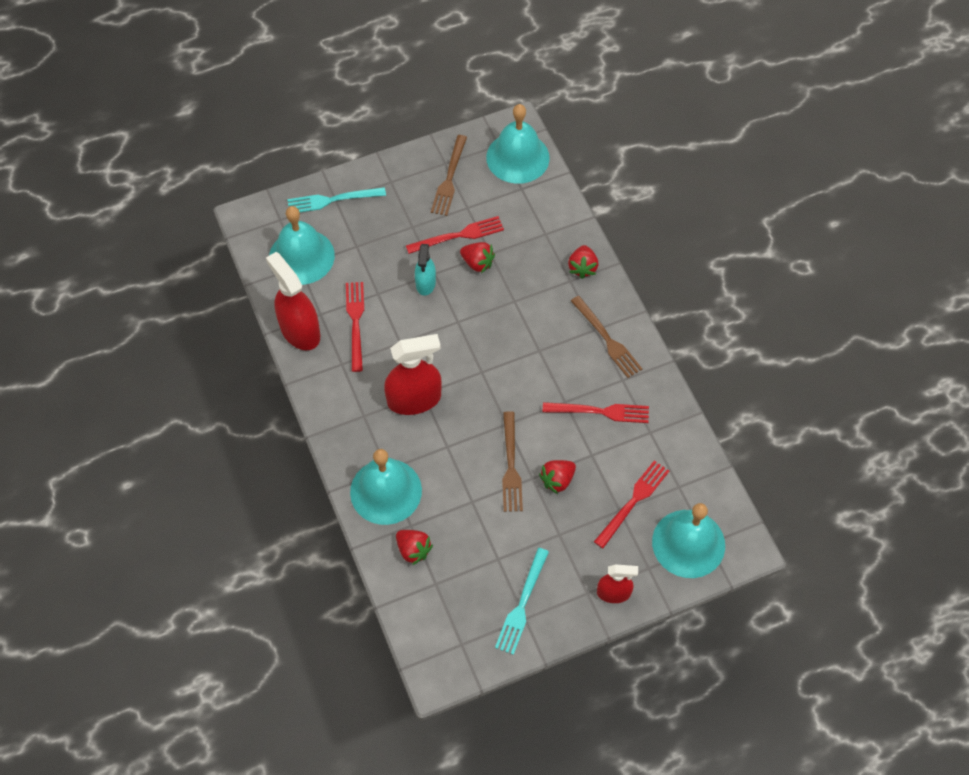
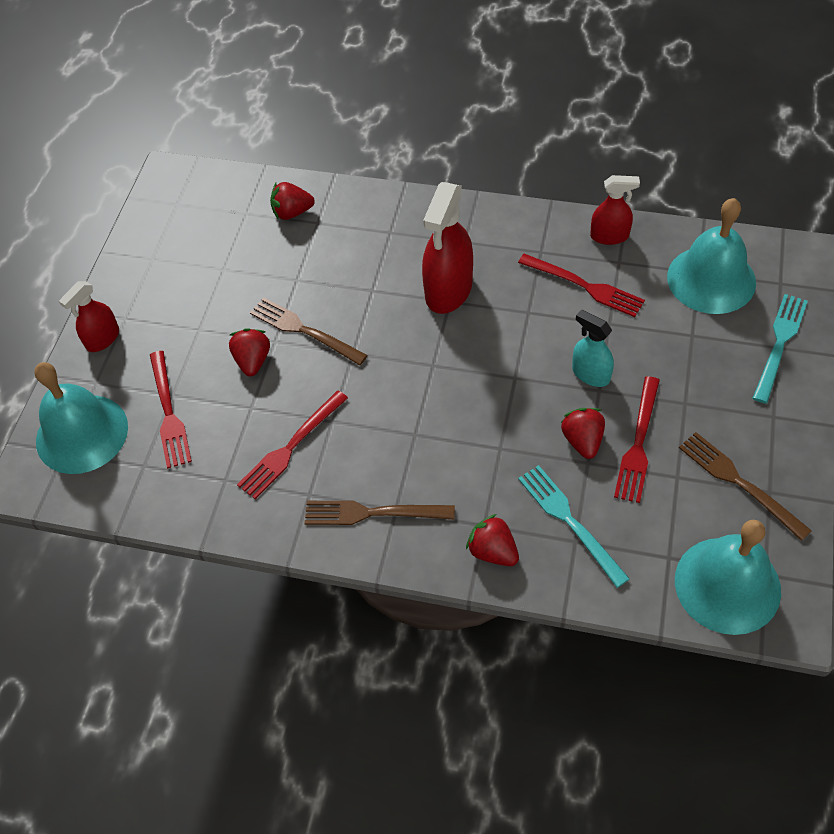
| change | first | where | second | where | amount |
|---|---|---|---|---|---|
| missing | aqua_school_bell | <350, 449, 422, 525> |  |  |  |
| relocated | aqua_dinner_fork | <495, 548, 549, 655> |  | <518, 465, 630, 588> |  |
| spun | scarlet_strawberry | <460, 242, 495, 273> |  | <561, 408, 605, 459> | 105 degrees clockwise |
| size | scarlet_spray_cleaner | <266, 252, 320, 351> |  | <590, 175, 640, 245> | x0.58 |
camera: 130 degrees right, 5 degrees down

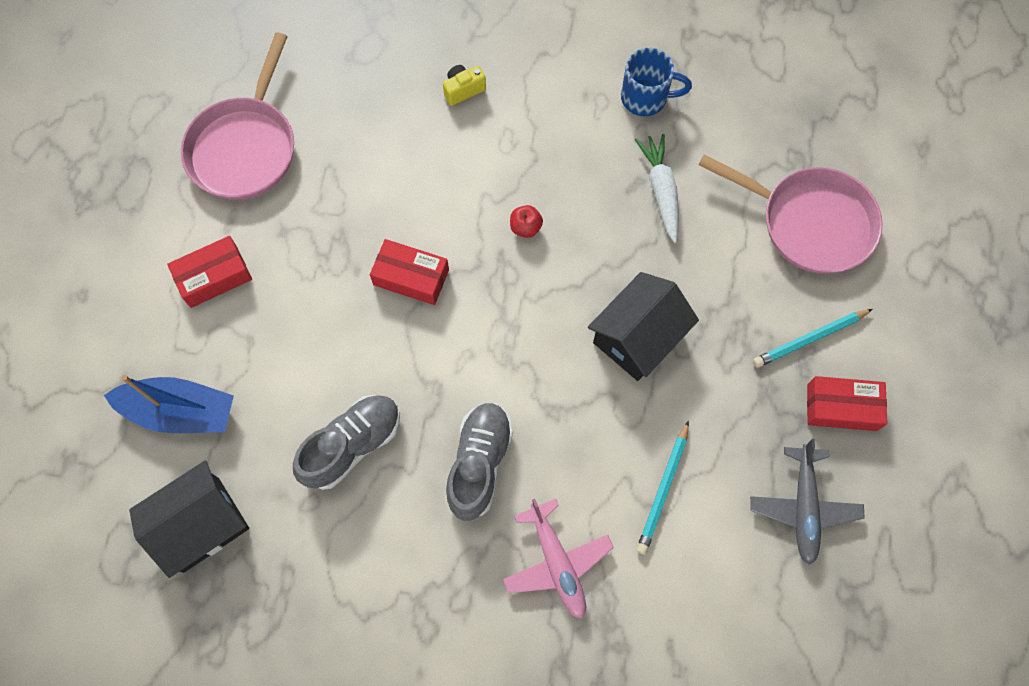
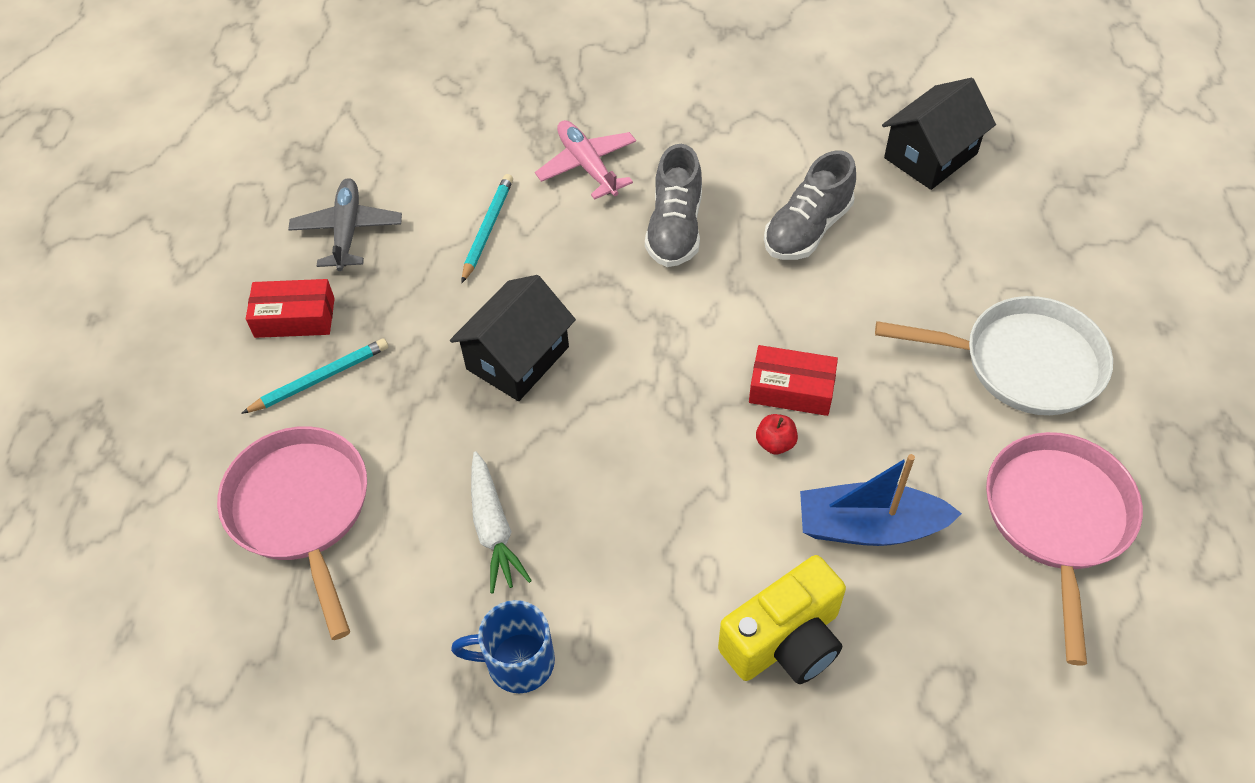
| change | first | where | second | where | amount |
|---|---|---|---|---|---|
| relocated | royal_blue_toy_boat | <104, 375, 234, 433> |  | <800, 454, 962, 546> |  |
| relocated | scarlet_toy_apple | <510, 205, 543, 238> |  | <756, 414, 798, 454> |  |
| exchanged | scarlet_package | <167, 236, 252, 308> | snow-white_skillet | <875, 296, 1113, 415> |  |
| spun | rosy_skillet | <699, 154, 883, 274> |  | <217, 426, 367, 640> | 45 degrees clockwise |
| size | golden_compact_camera | <443, 65, 486, 106> |  | <718, 555, 846, 684> | x2.05 |
camera: 175 degrees right, 15 degrees down

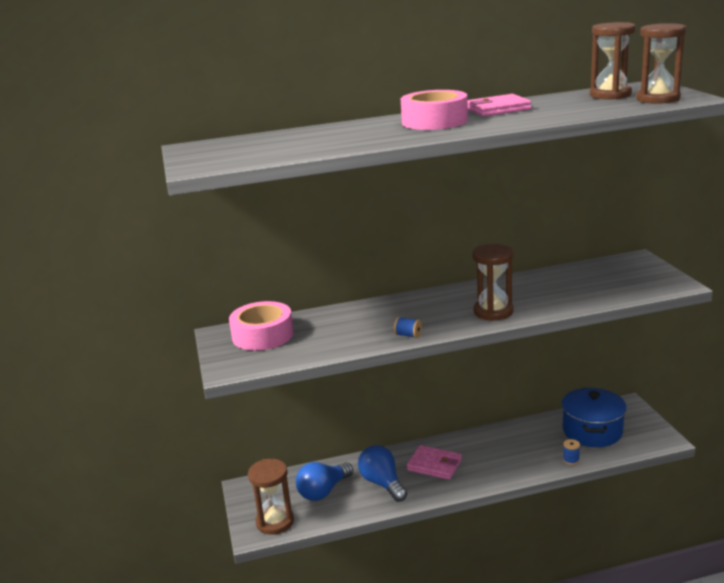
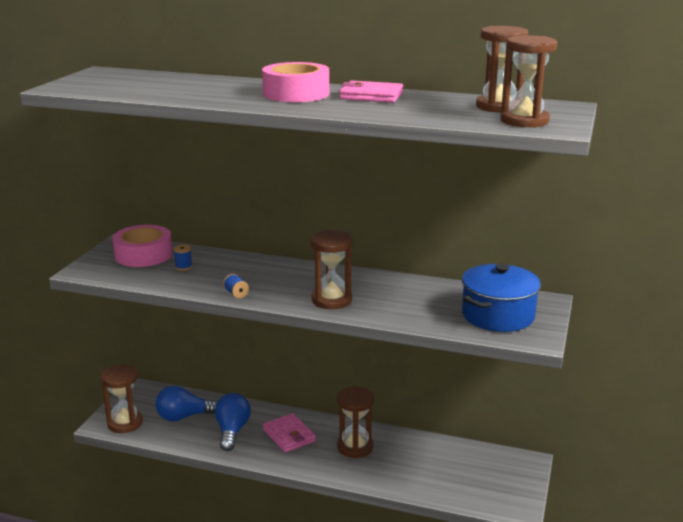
| change | first | where | second | where | amount |
|---|---|---|---|---|---|
| appeared |  |  | dark_brown_sand_timer | <337, 386, 374, 459> |  |
| relocated | royal_blue_pot | <561, 388, 627, 447> |  | <462, 264, 541, 332> |  |
| relocated | royal_blue_spool | <563, 439, 580, 465> |  | <174, 245, 192, 271> |  |
camera: 30 degrees right, 0 degrees up

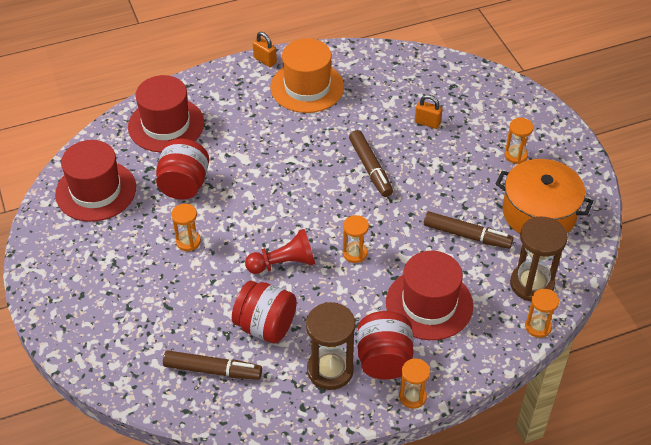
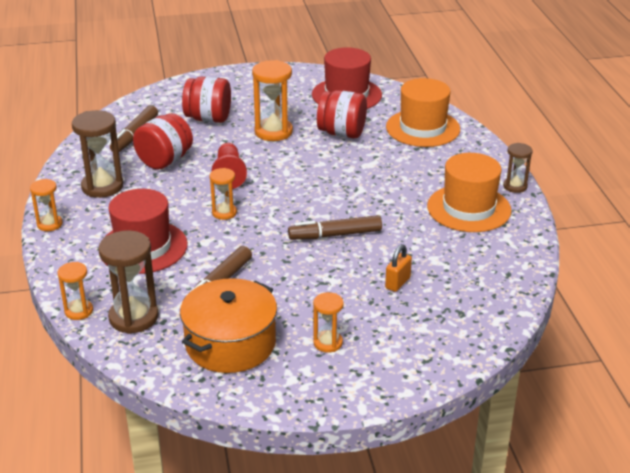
| change | first | where | second | where | amount |
|---|---|---|---|---|---|
| relocated | scarlet_jar | <357, 311, 413, 380> |  | <182, 77, 231, 123> |  |
| exchanged | orange-coloured_lock | <253, 32, 277, 67> | dark_brown_sand_timer | <503, 143, 532, 193> |  |
| colour | scarlet_tall_hat | <128, 75, 204, 153> | orange-coloured_tall_hat | <386, 78, 460, 147> |  |
| size | orange-coloured_sand_timer | <171, 204, 201, 251> |  | <252, 60, 293, 141> | x1.73 |
camera: 100 degrees right, 15 degrees down

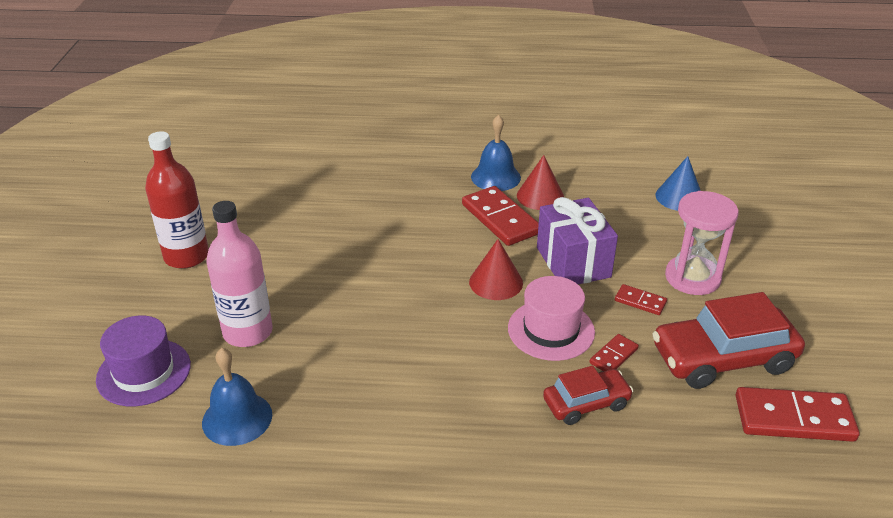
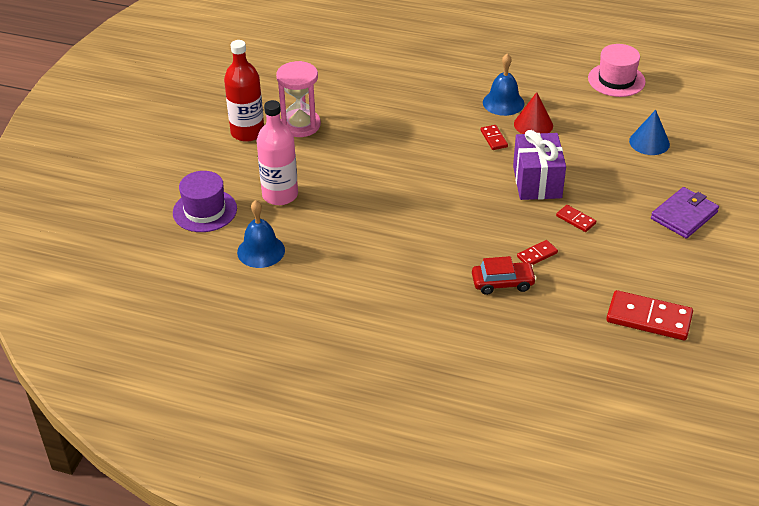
| change | first | where | second | where | amount |
|---|---|---|---|---|---|
| missing | scarlet_cone | <469, 239, 523, 300> |  |  |  |
| missing | scarlet_automobile | <652, 292, 805, 389> |  |  |  |
| appeared |  |  | violet_billfold | <651, 187, 719, 239> |  |
| relocated | rosy_tall_hat | <508, 276, 595, 361> |  | <588, 44, 646, 97> |  |
| relocated | rosy_sand_timer | <665, 191, 739, 295> |  | <276, 61, 321, 137> |  |
| size | scarlet_domino | <462, 186, 539, 246> |  | <481, 125, 508, 150> | x0.50 |
camera: 15 degrees right, 5 degrees up

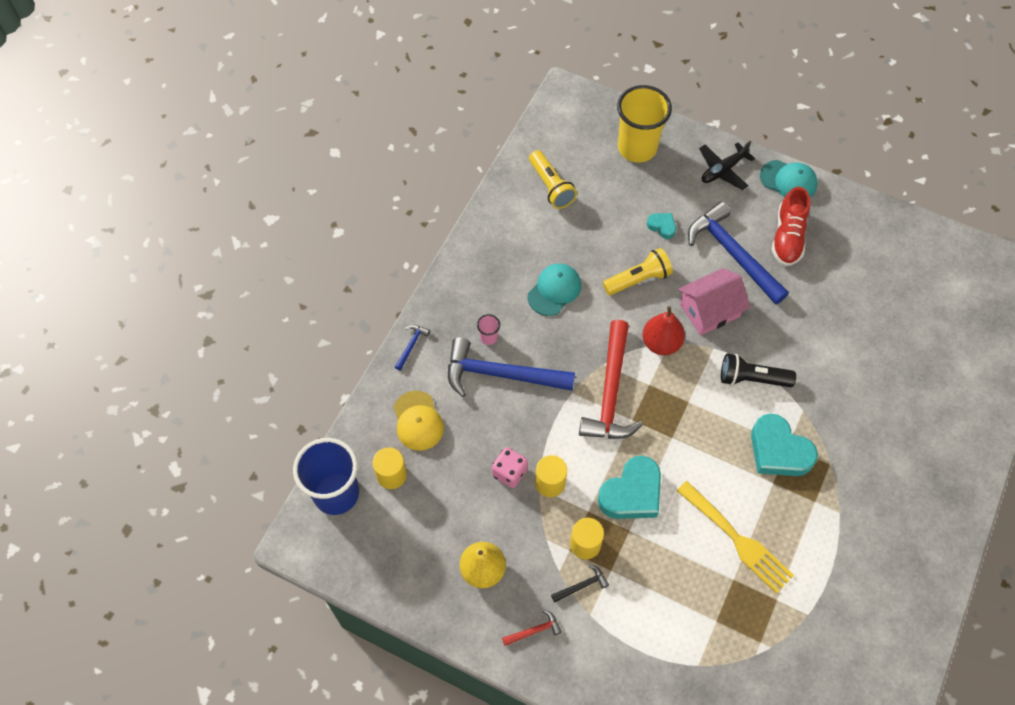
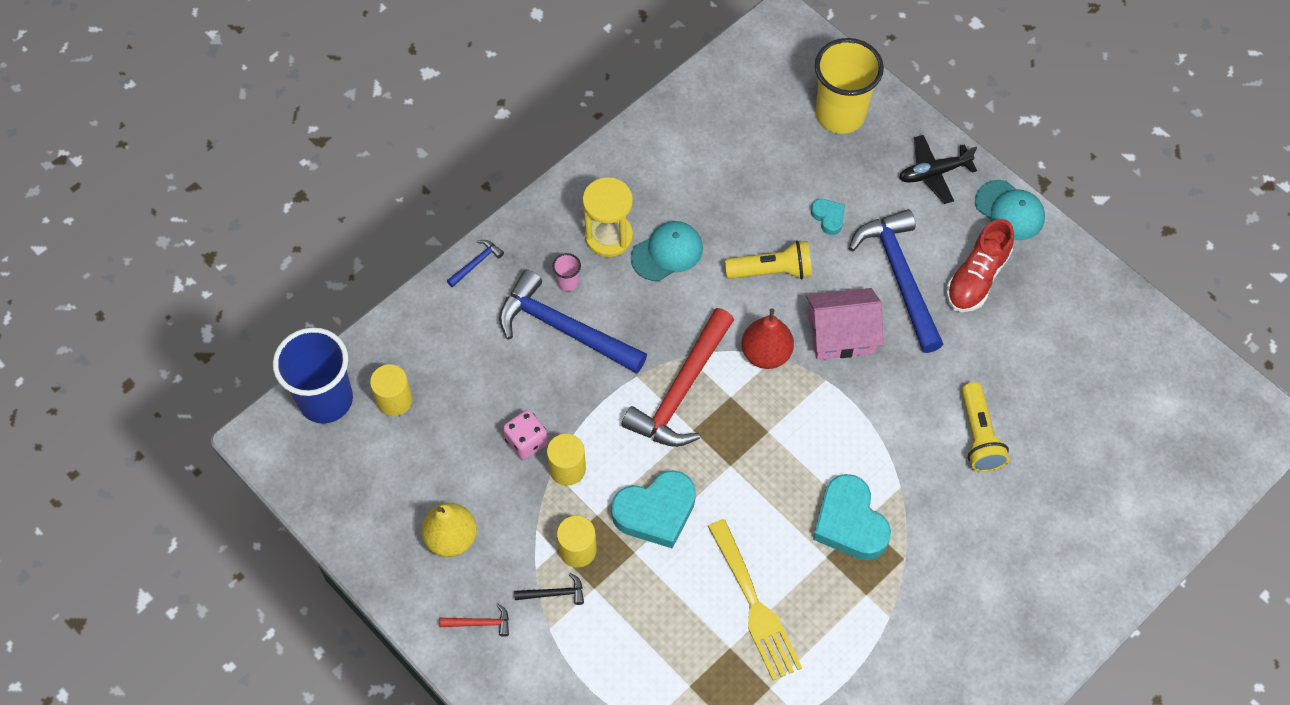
| change | first | where | second | where | amount |
|---|---|---|---|---|---|
| missing | golden_peaked_cap | <394, 391, 444, 451> |  |  |  |
| missing | jet-black_flashlight | <721, 353, 796, 387> |  |  |  |
| appeared |  |  | golden_sand_timer | <582, 177, 633, 257> |  |
| relocated | golden_flashlight | <529, 150, 577, 209> |  | <961, 382, 1010, 472> |  |
camera: 20 degrees right, 0 degrees up

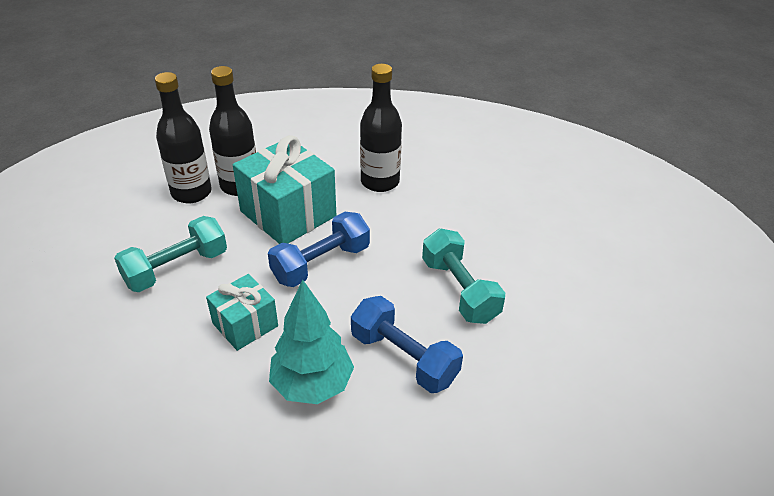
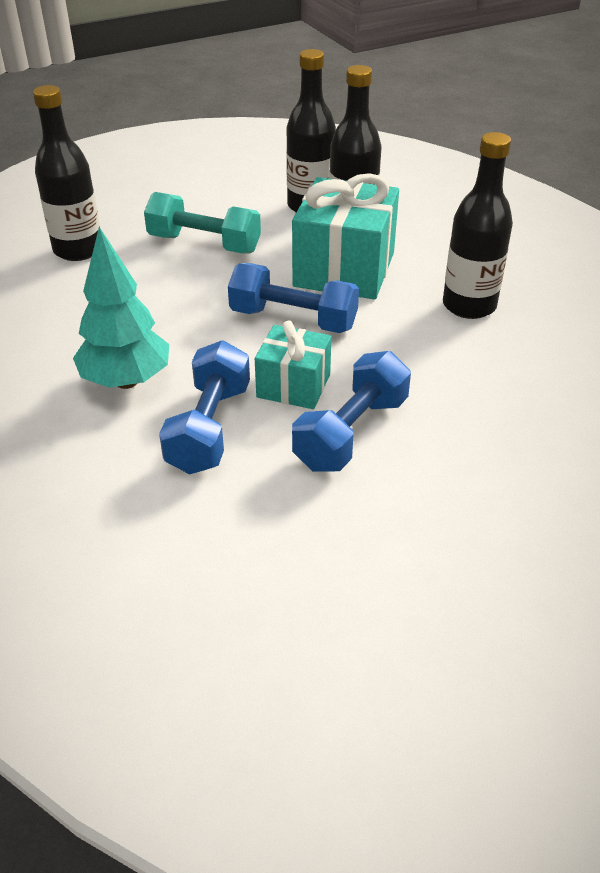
| change | first | where | second | where | amount |
|---|---|---|---|---|---|
| appeared |  |  | jet-black_drink_bottle | <33, 85, 100, 261> |  |
| relocated | aqua_present | <206, 274, 278, 351> |  | <255, 320, 331, 409> |  |
| colour | aqua_dumbbell | <422, 228, 505, 324> | royal_blue_dumbbell | <292, 351, 411, 471> |  |
camera: 60 degrees right, 0 degrees up

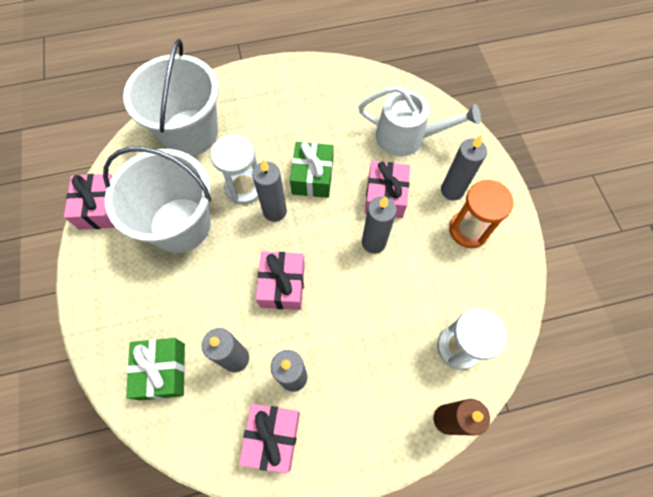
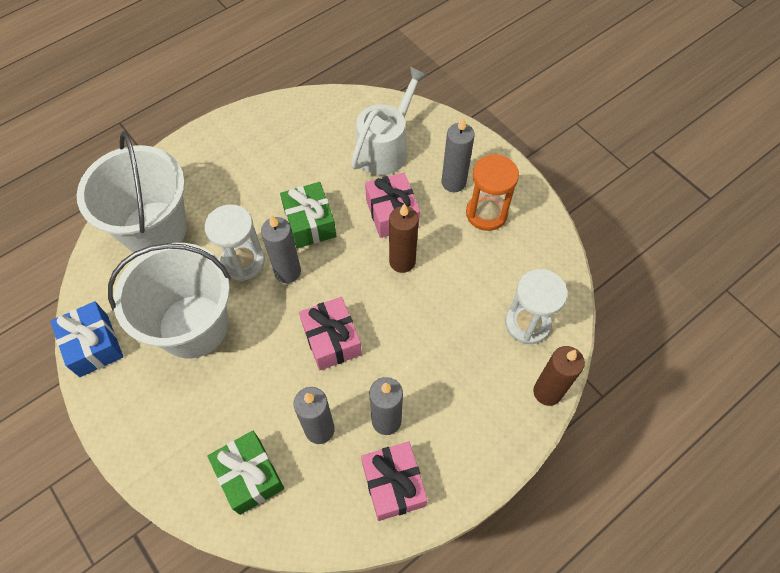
| change | first | where | second | where | amount |
|---|---|---|---|---|---|
| colour | rosy_present | <64, 174, 116, 230> | royal_blue_present | <50, 301, 123, 377> |  |
| colour | gray_candle | <362, 196, 397, 254> | dark_brown_candle | <389, 203, 419, 273> |  |
| spun | snow-white_watering_can | <359, 86, 481, 156> |  | <351, 67, 428, 175> | 45 degrees counterclockwise |
camera: 25 degrees left, 5 degrees down

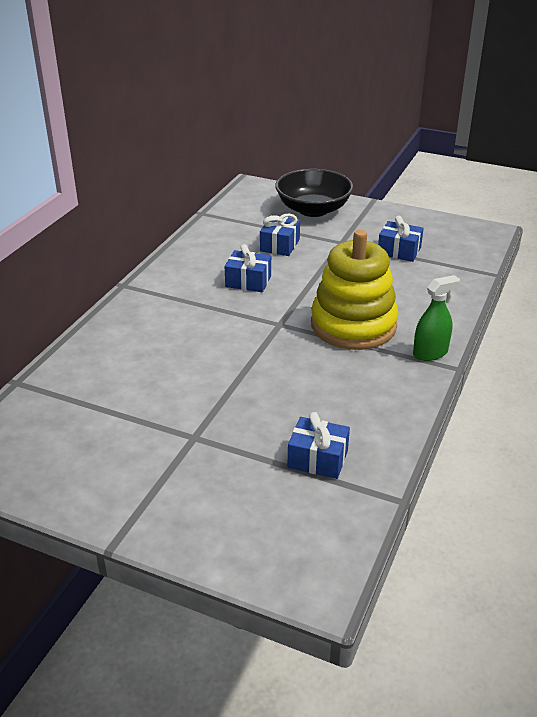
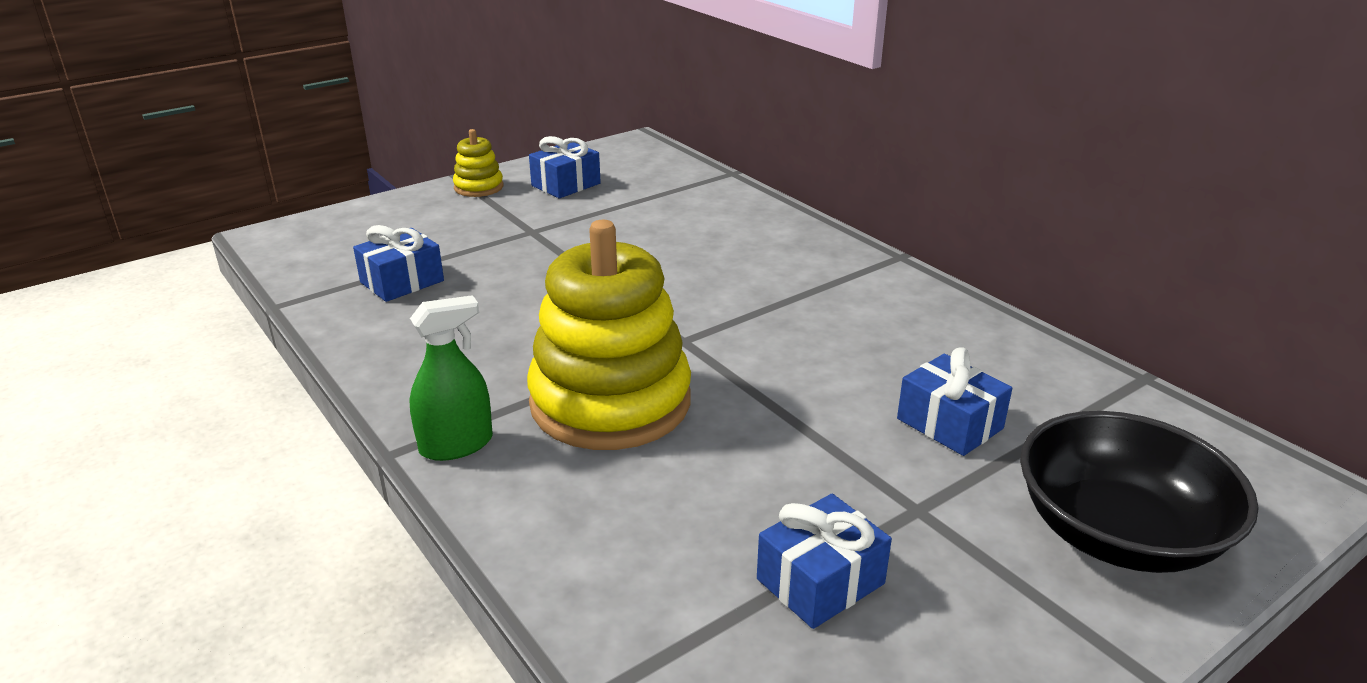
| change | first | where | second | where | amount |
|---|---|---|---|---|---|
| appeared |  |  | golden_ring_stacker | <453, 129, 503, 197> |  |
| relocated | royal_blue_present | <225, 244, 271, 292> |  | <529, 136, 601, 198> |  |
| spun | emerald_spray_cleaner | <413, 275, 460, 361> |  | <409, 295, 493, 461> | 120 degrees counterclockwise |
camera: 120 degrees right, 5 degrees down

